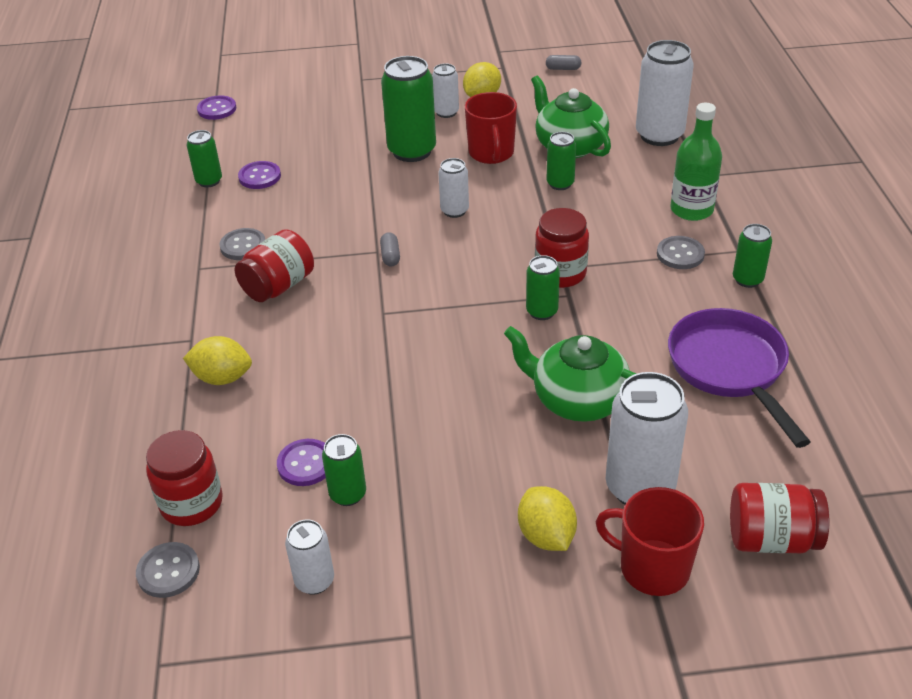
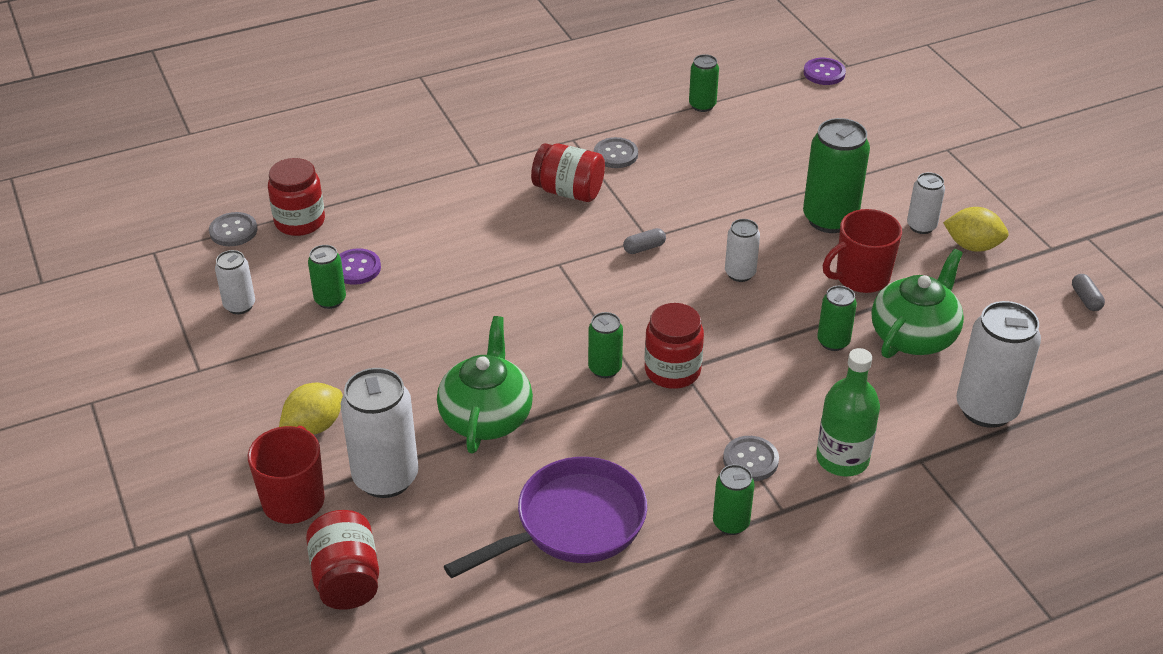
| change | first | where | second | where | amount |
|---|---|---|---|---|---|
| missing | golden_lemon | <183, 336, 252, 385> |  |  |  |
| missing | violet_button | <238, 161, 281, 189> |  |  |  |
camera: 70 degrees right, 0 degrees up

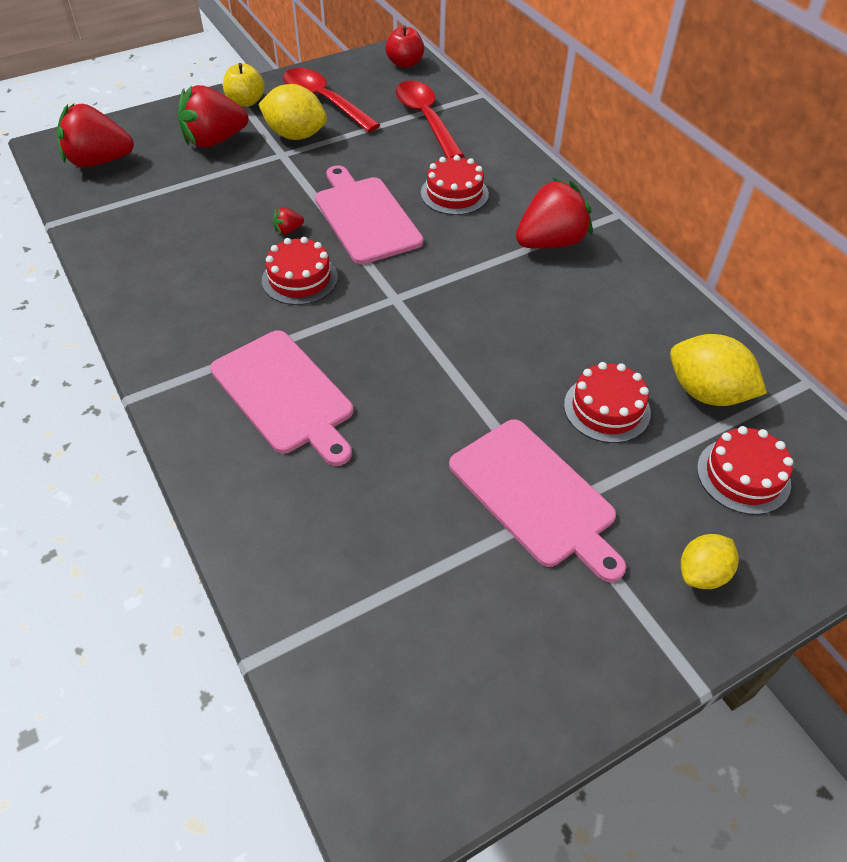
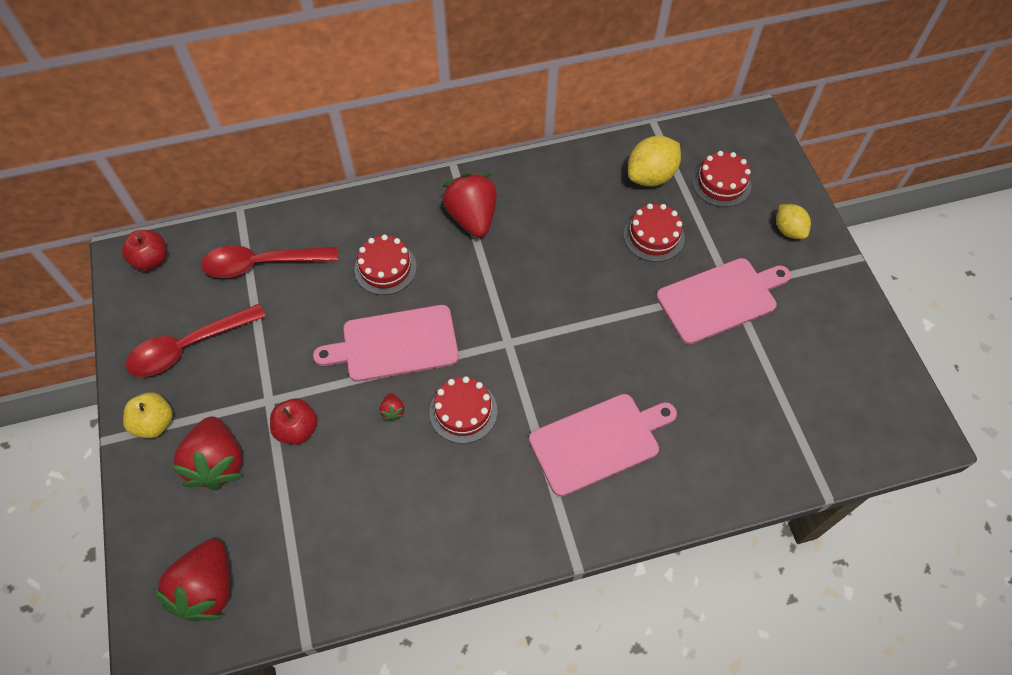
| change | first | where | second | where | amount |
|---|---|---|---|---|---|
| missing | golden_lemon | <258, 84, 327, 140> |  |  |  |
| appeared |  |  | scarlet_toy_apple | <270, 399, 318, 445> |  |
camera: 75 degrees left, 10 degrees up

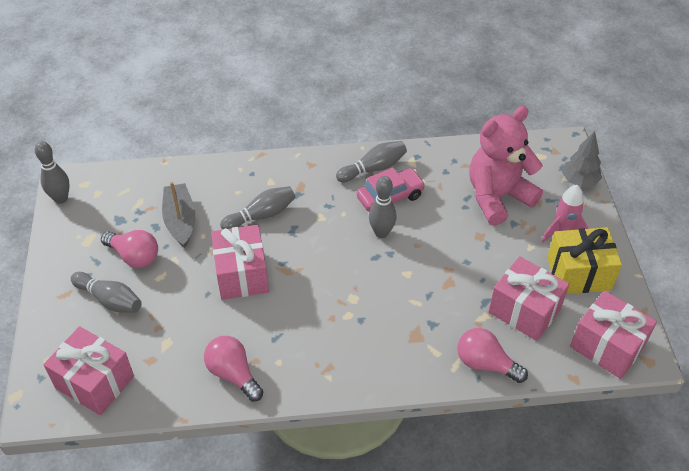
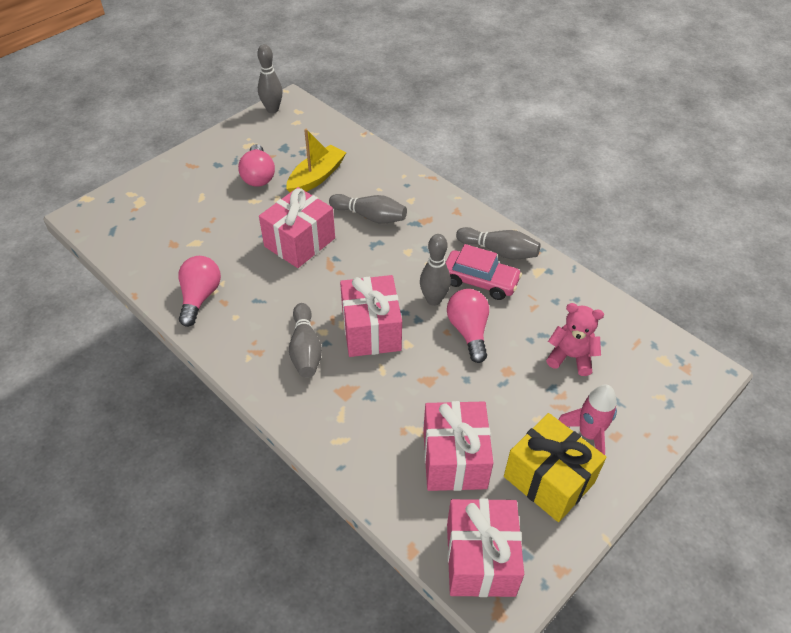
| change | first | where | second | where | amount |
|---|---|---|---|---|---|
| missing | gray_toy_tree | <562, 131, 602, 187> |  |  |  |
| relocated | rosy_present | <43, 326, 134, 415> |  | <340, 275, 402, 357> |  |
| relocated | gray_tenpin | <71, 272, 142, 313> |  | <289, 303, 322, 378> |  |
| relocated | rosy_lightbulb | <457, 328, 528, 383> |  | <447, 289, 489, 363> |  |
| colour | gray_toy_boat | <162, 182, 195, 248> | golden_toy_boat | <287, 129, 347, 192> |  |
| size | rosy_teddy_bear | <469, 106, 543, 225> |  | <546, 303, 604, 376> | x0.55 |
camera: 50 degrees right, 0 degrees up

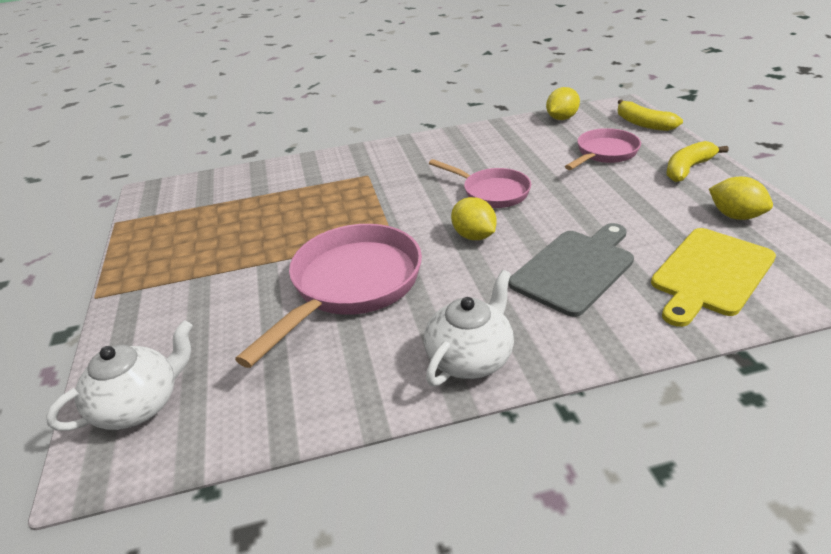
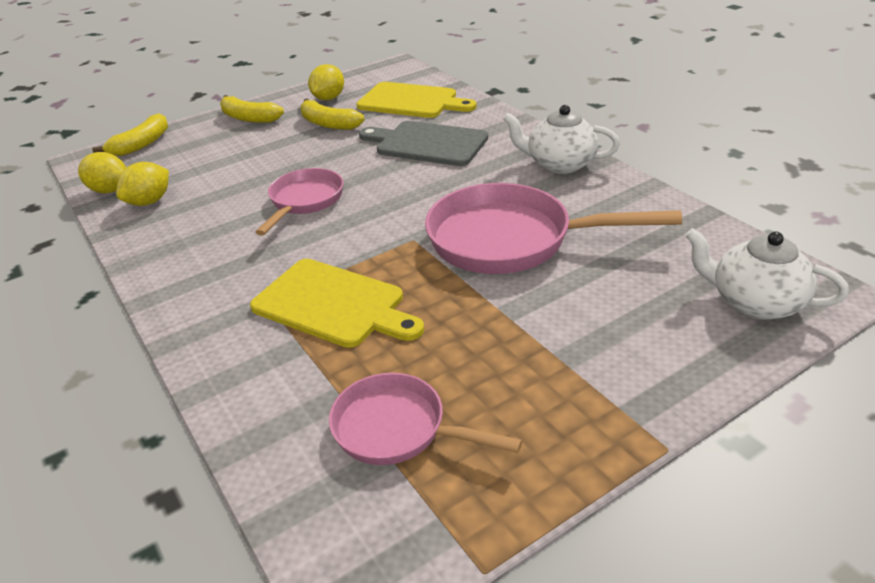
| change | first | where | second | where | amount |
|---|---|---|---|---|---|
| appeared |  |  | golden_cutting_board | <250, 259, 424, 348> |  |
| appeared |  |  | golden_toy_banana | <300, 98, 364, 130> |  |
| relocated | golden_lemon | <451, 197, 497, 240> |  | <116, 162, 169, 206> |  |
| relocated | rosy_skillet | <565, 128, 641, 170> |  | <329, 373, 523, 465> |  |
camera: 110 degrees left, 0 degrees up

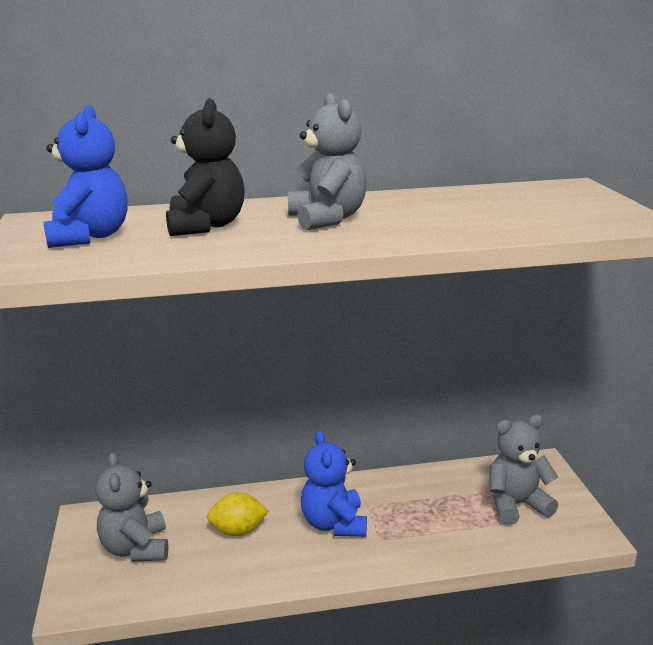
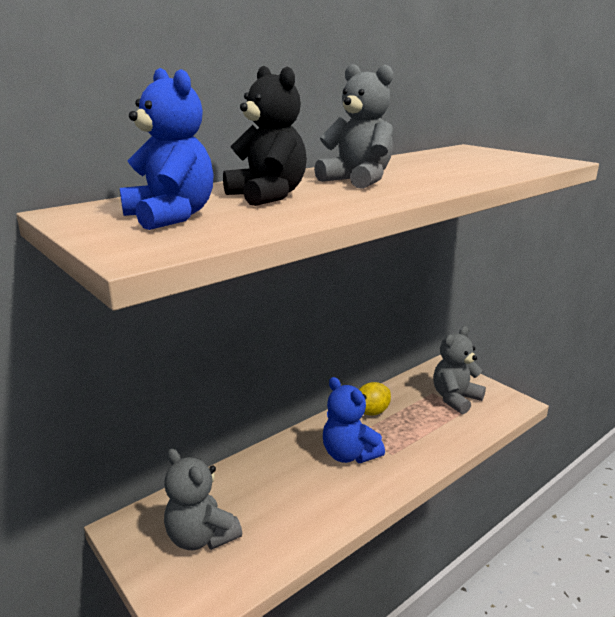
| change | first | where | second | where | amount |
|---|---|---|---|---|---|
| relocated | golden_lemon | <207, 493, 268, 536> |  | <359, 382, 391, 415> |  |
camera: 30 degrees left, 0 degrees up

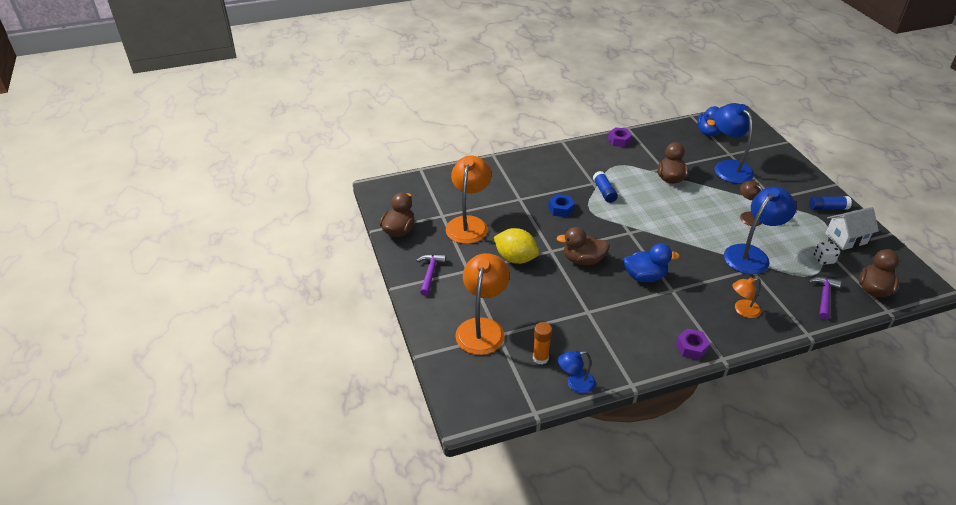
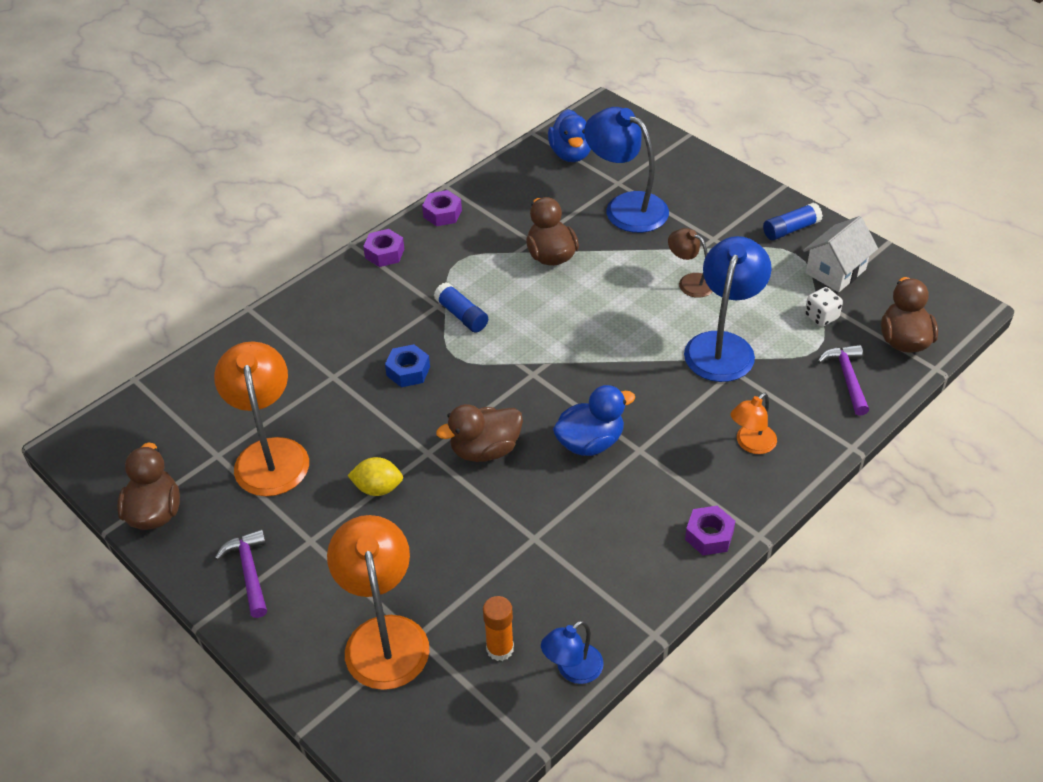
| change | first | where | second | where | amount |
|---|---|---|---|---|---|
| appeared |  |  | violet_hex_nut | <363, 229, 404, 267> |  |
| size | golden_lemon | <494, 228, 539, 264> |  | <347, 457, 403, 496> | x0.64 |
camera: 25 degrees left, 5 degrees up

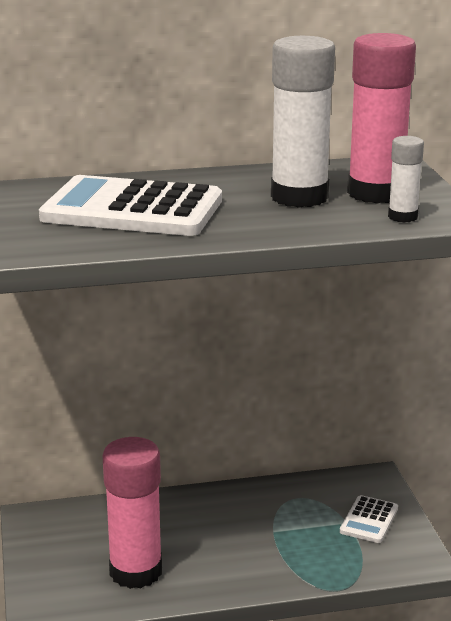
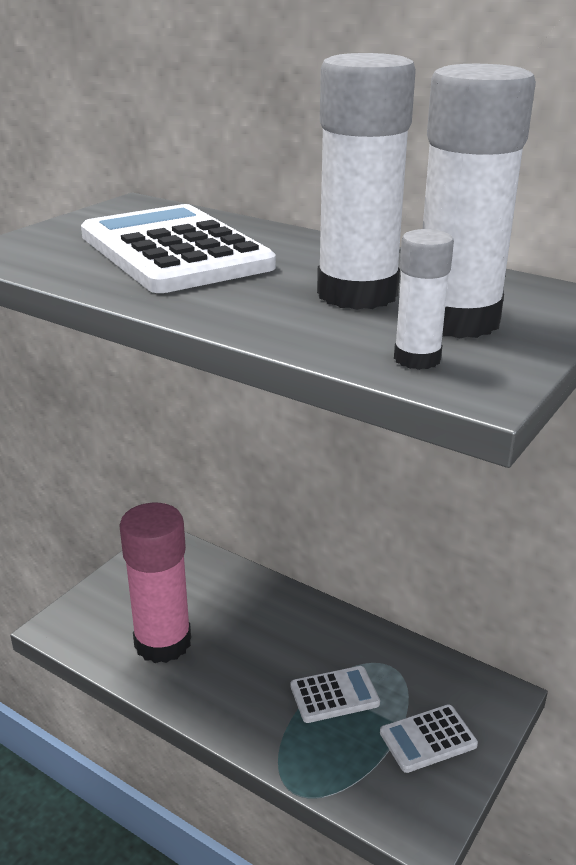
| change | first | where | second | where | amount |
|---|---|---|---|---|---|
| appeared |  |  | snow-white_pocket_calculator | <291, 666, 380, 723> |  |
| colour | rosy_stick_of_glue | <347, 33, 416, 204> | snow-white_stick_of_glue | <423, 64, 536, 338> |  |
camera: 45 degrees right, 5 degrees up

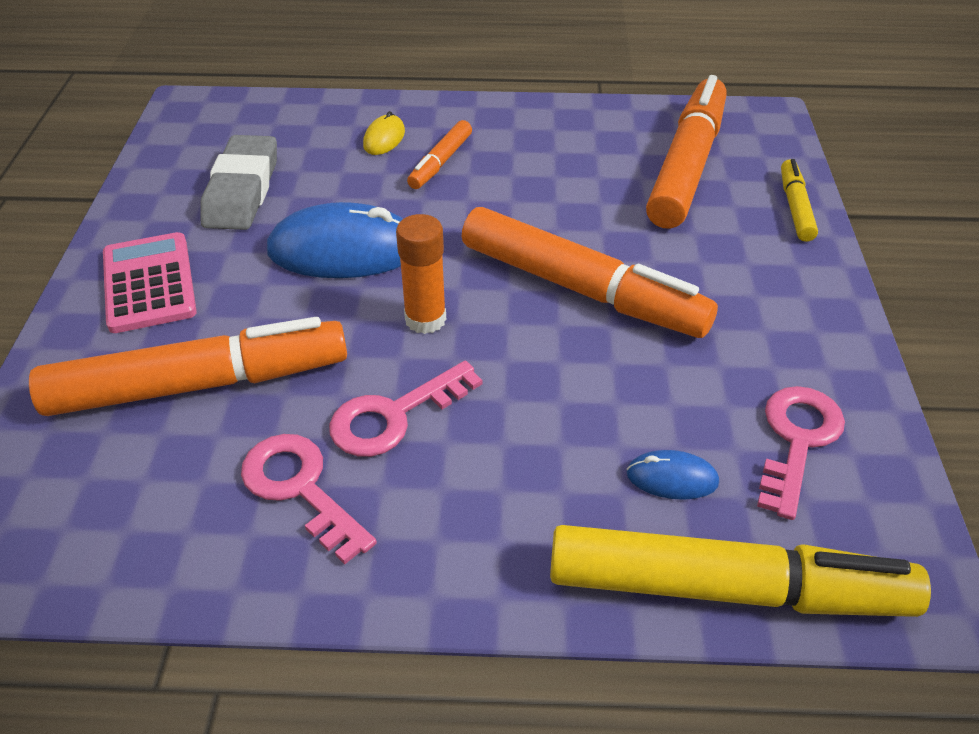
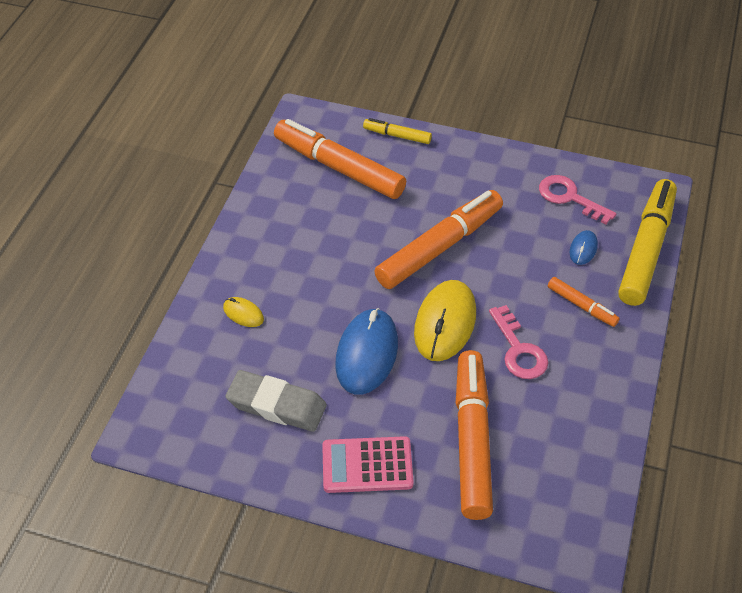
| change | first | where | second | where | amount |
|---|---|---|---|---|---|
| missing | rosy_key | <241, 434, 377, 564> |  |  |  |
| relocated | orange-coloured_felt_pen | <407, 120, 472, 189> |  | <548, 277, 620, 327> |  |
| exchanged | orange-coloured_stick_of_glue | <396, 214, 446, 334> | golden_PC_mouse | <414, 280, 476, 361> |  |
camera: 75 degrees left, 5 degrees up

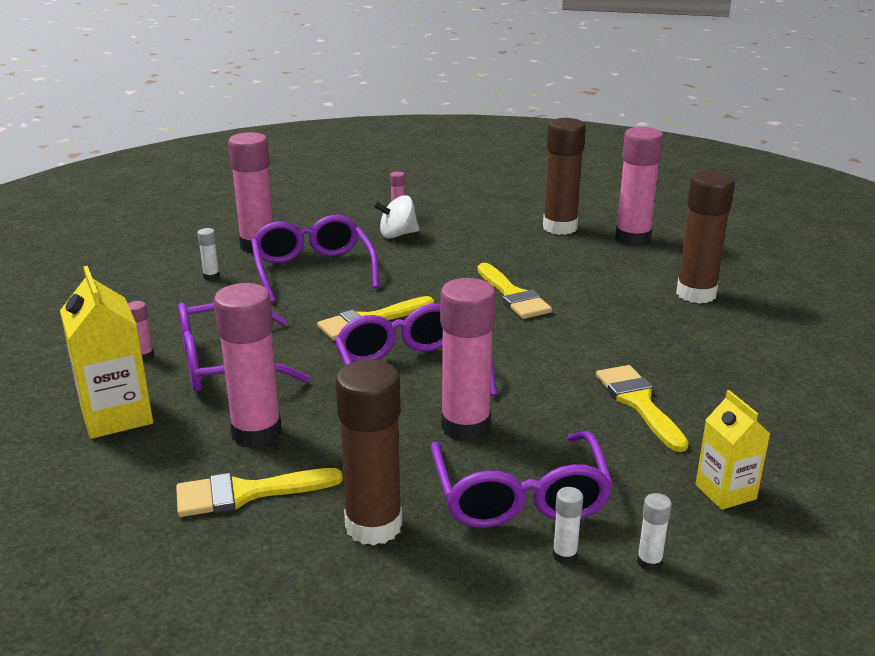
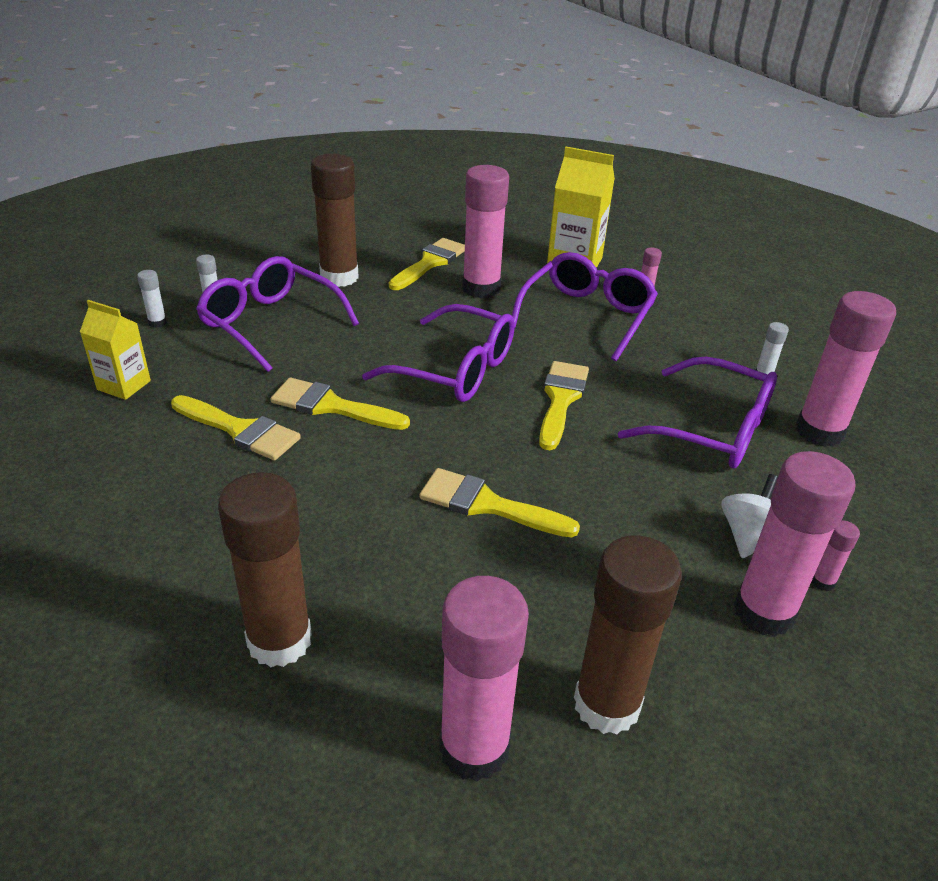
| change | first | where | second | where | amount |
|---|---|---|---|---|---|
| appeared |  |  | golden_brush | <271, 377, 410, 430> |  |
| relocated | rosy_stick_of_glue | <440, 278, 496, 442> |  | <734, 451, 856, 637> |  |
camera: 135 degrees right, 10 degrees up

